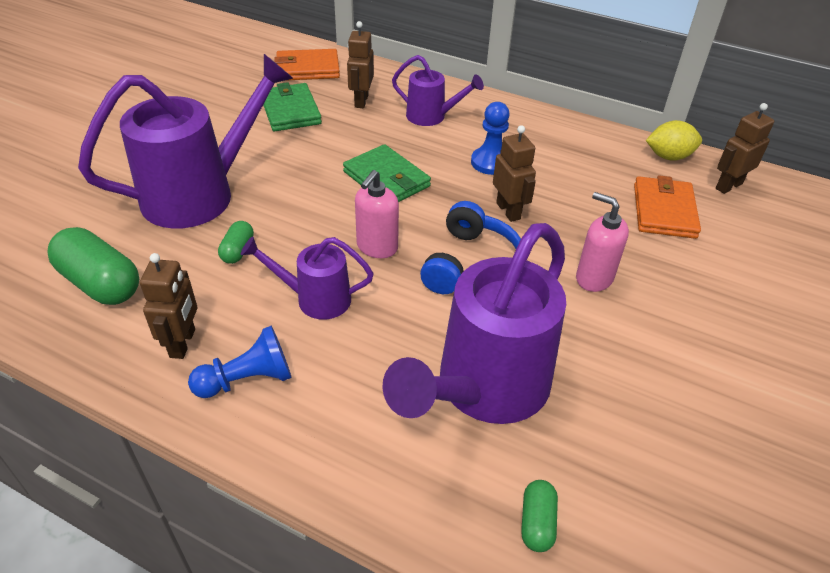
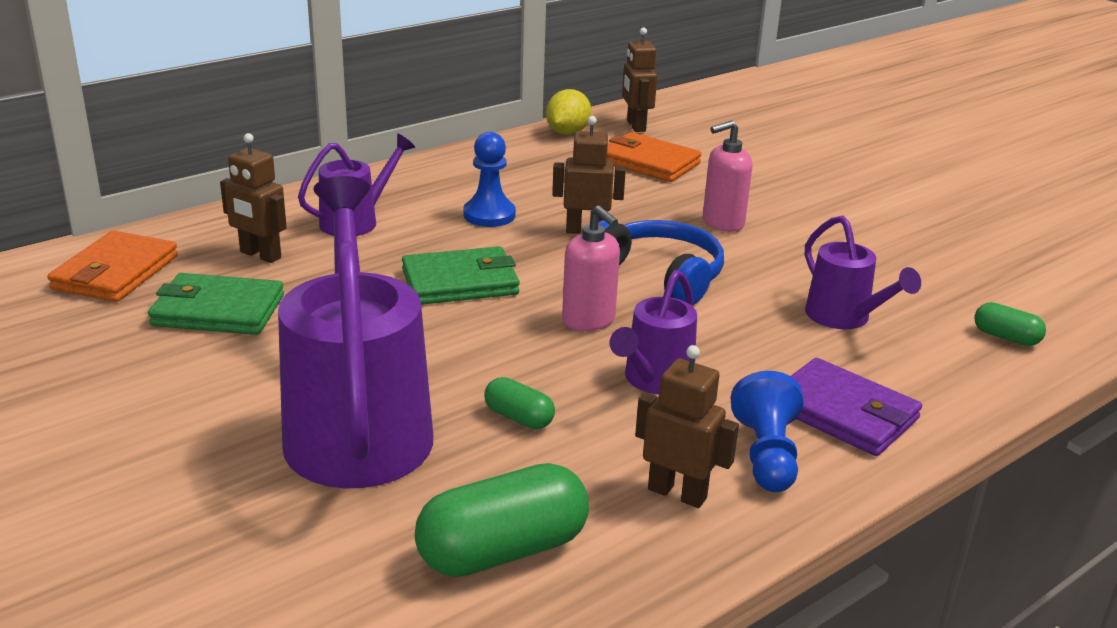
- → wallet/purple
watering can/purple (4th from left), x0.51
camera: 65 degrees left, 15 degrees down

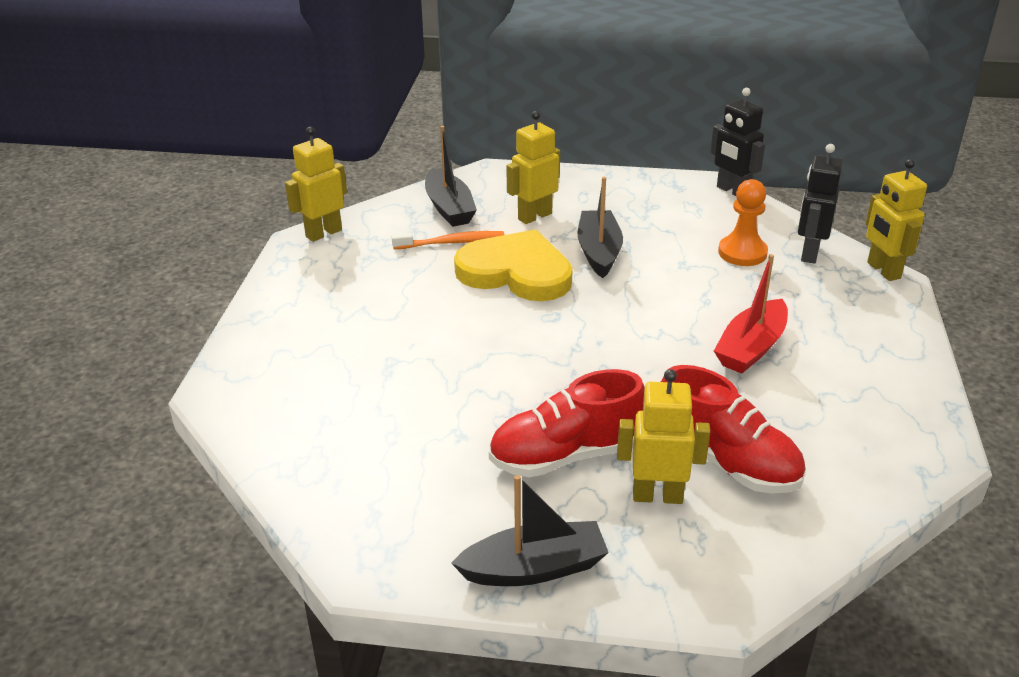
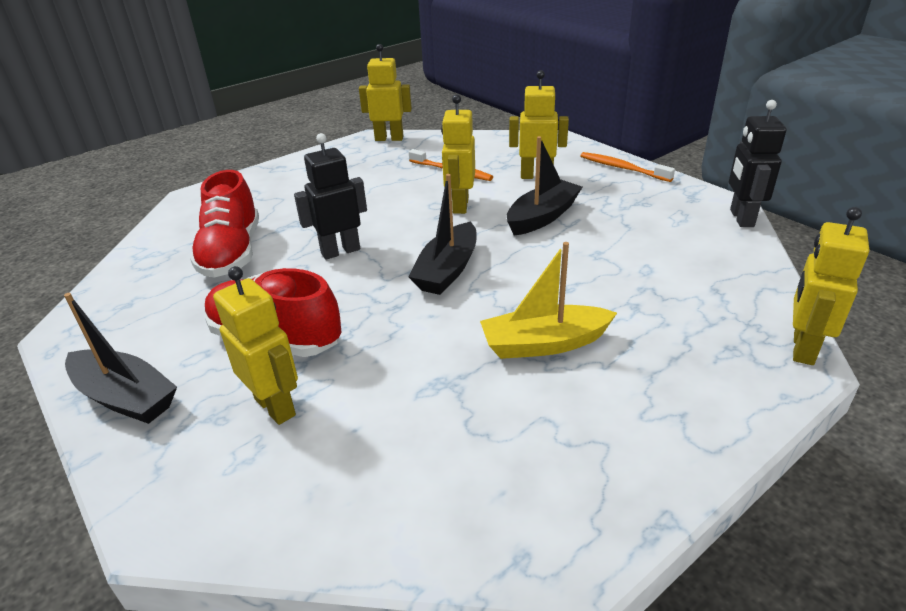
pawn/orange → -
- → toothbrush/orange (2nd from left)
boat/black (1st from left in the first image) → boat/black (2nd from left), moved
shoe/red (2nd from left in the first image) → shoe/red (1st from left), moved
robot/black (2nd from left in the first image) → robot/black (1st from left), moved
heart/yellow → robot/yellow (3rd from left)
boat/red → boat/yellow
camera: 45 degrees right, 0 degrees up

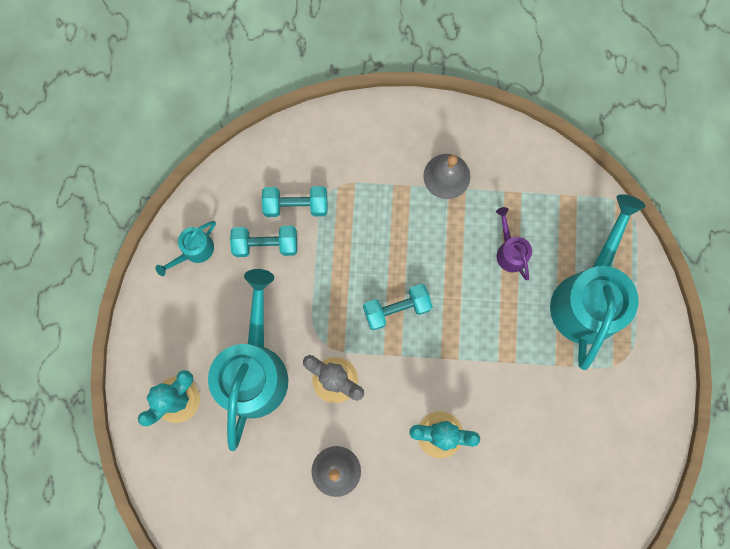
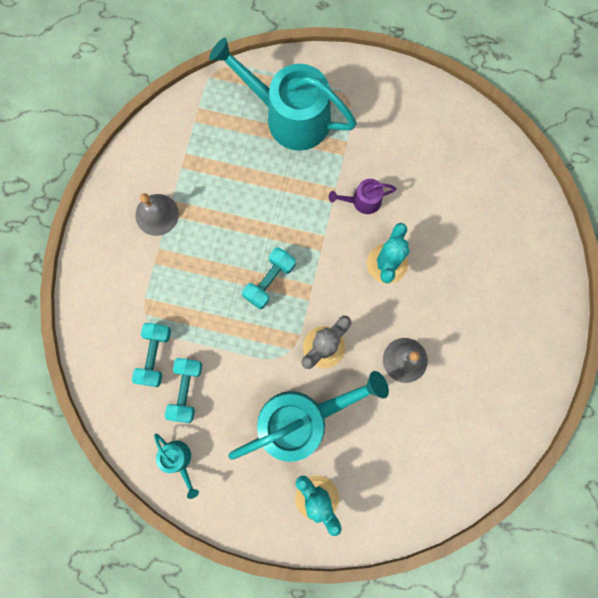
watering can/purple, moved
watering can/turquoise (2nd from left in the first image) → watering can/turquoise (3rd from left), 135 degrees clockwise
dumbbell/turquoise (3rd from left), 45 degrees clockwise
camera: 80 degrees left, 0 degrees up

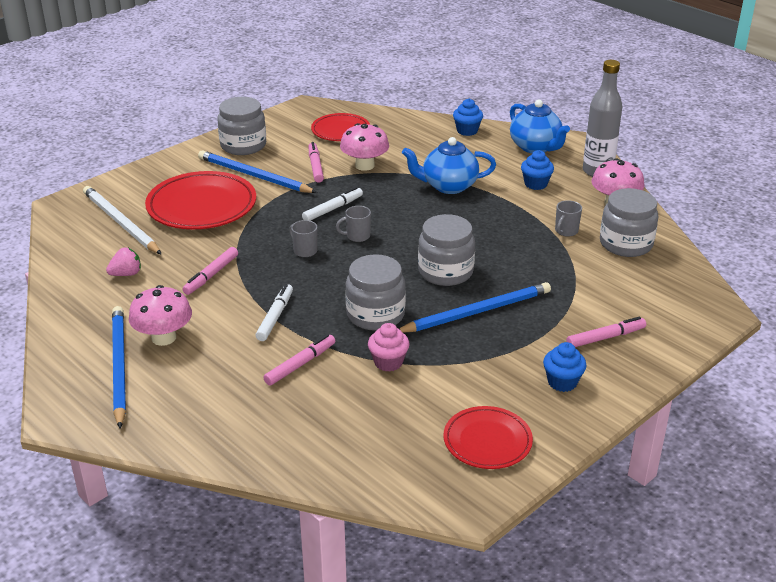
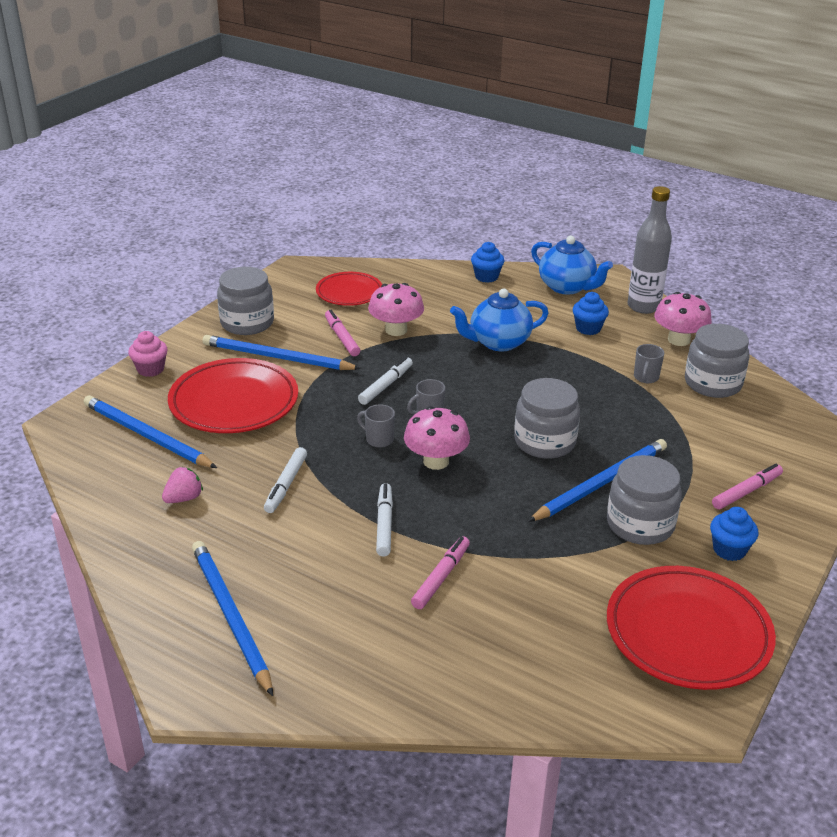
mushroom/pink (1st from left in the first image) → mushroom/pink (2nd from left), moved
jar/grey (2nd from left in the first image) → jar/grey (3rd from left), moved
cupcake/pink, moved
pencil/white → pencil/blue (1st from left)
marker/pink (1st from left) → marker/white (1st from left)
plate/red (3rd from left), x1.65
camera: 15 degrees left, 0 degrees up

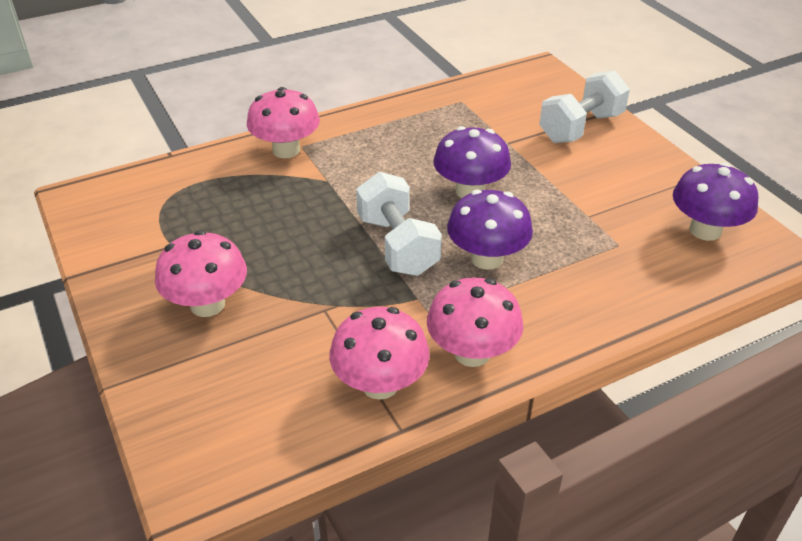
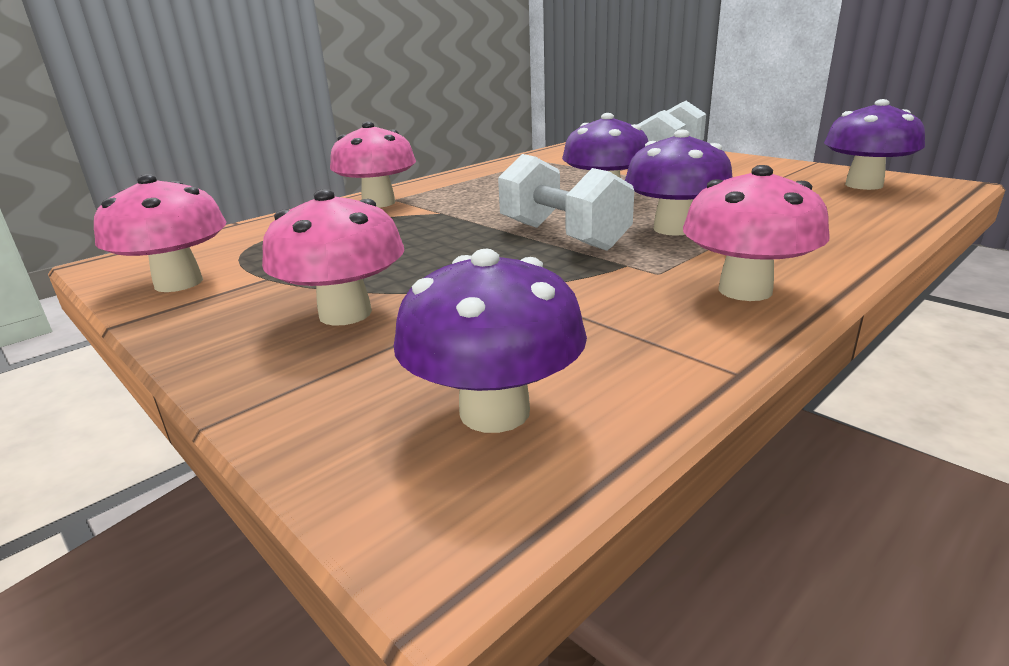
- → mushroom/purple (1st from left)
mushroom/pink (3rd from left in the first image) → mushroom/pink (1st from left), moved
camera: 15 degrees left, 15 degrees down

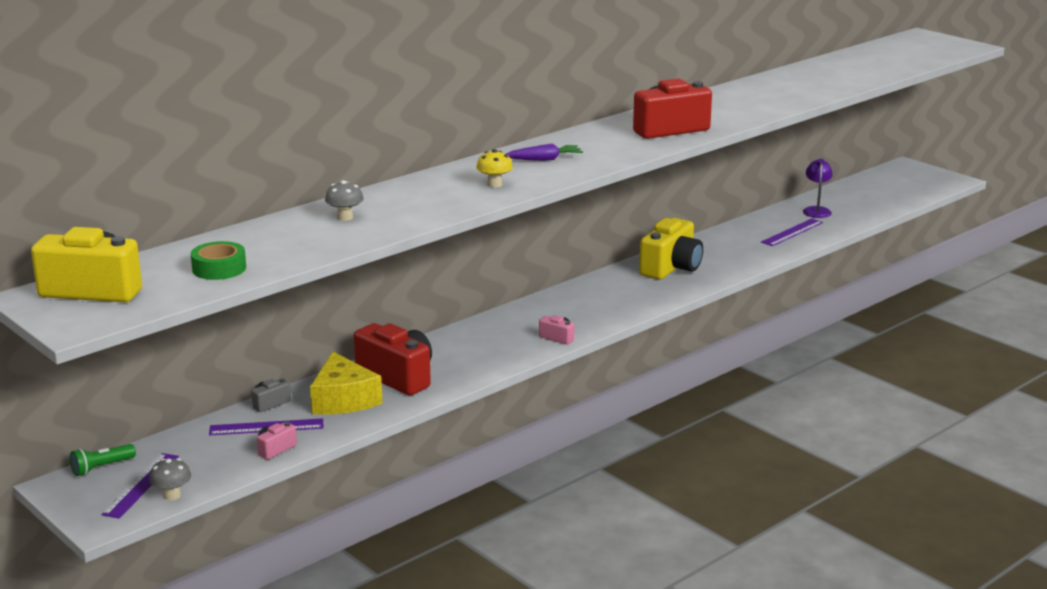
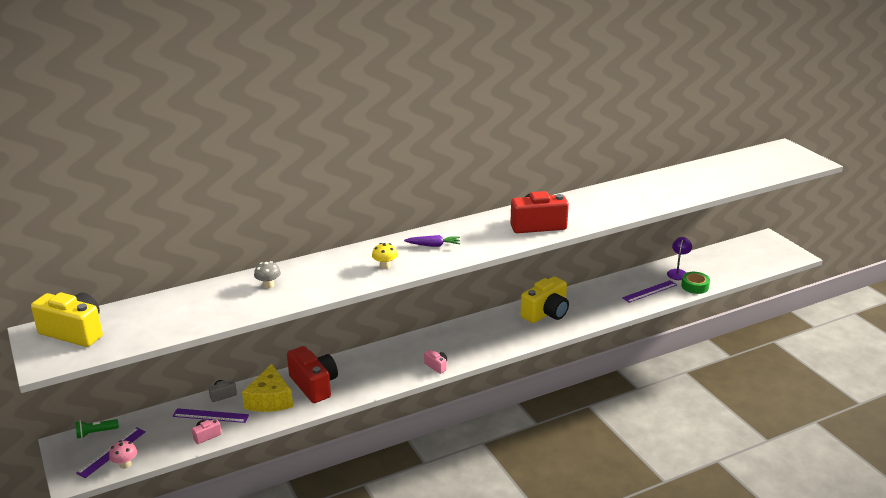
tape/green, moved
mushroom/grey (1st from left) → mushroom/pink
camera: 15 degrees right, 5 degrees up

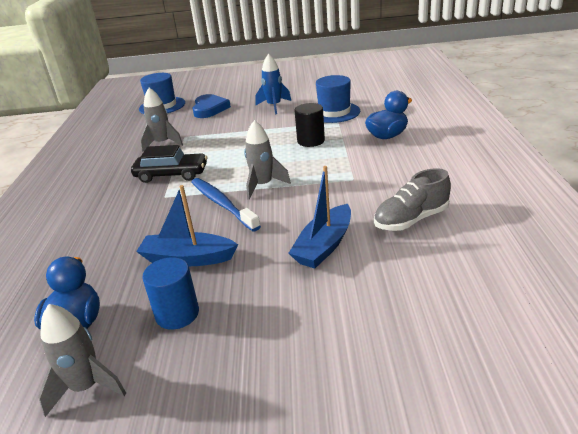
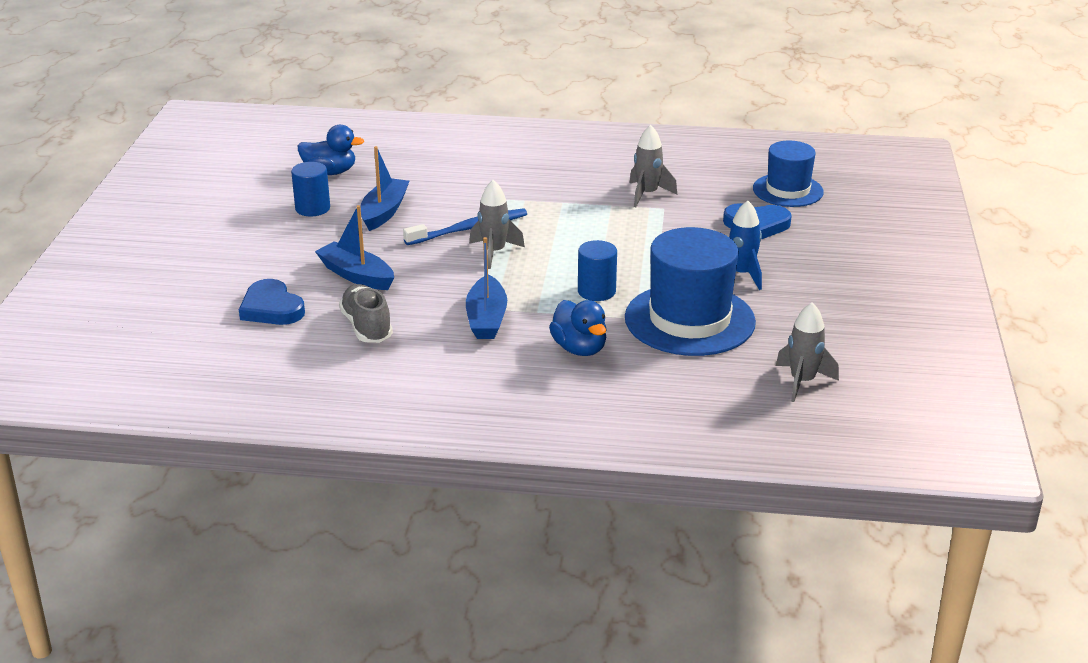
car/black → -
- → heart/blue (1st from left)
- → boat/blue (3rd from left)
rocket/grey (1st from left in the first image) → rocket/grey (3rd from left), moved
cylinder/black → cylinder/blue (2nd from left)
hat/blue (2nd from left in the first image) → hat/blue (1st from left), x1.60
camera: 95 degrees right, 0 degrees up

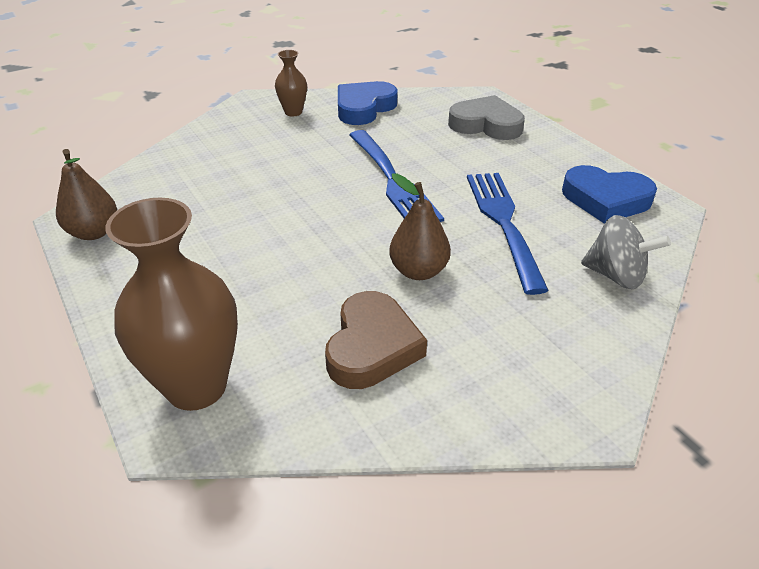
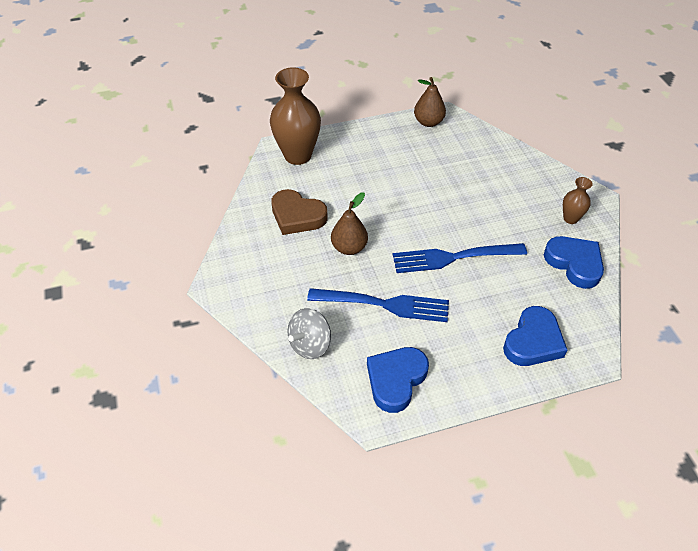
heart/grey → heart/blue (2nd from left)
camera: 105 degrees right, 10 degrees up

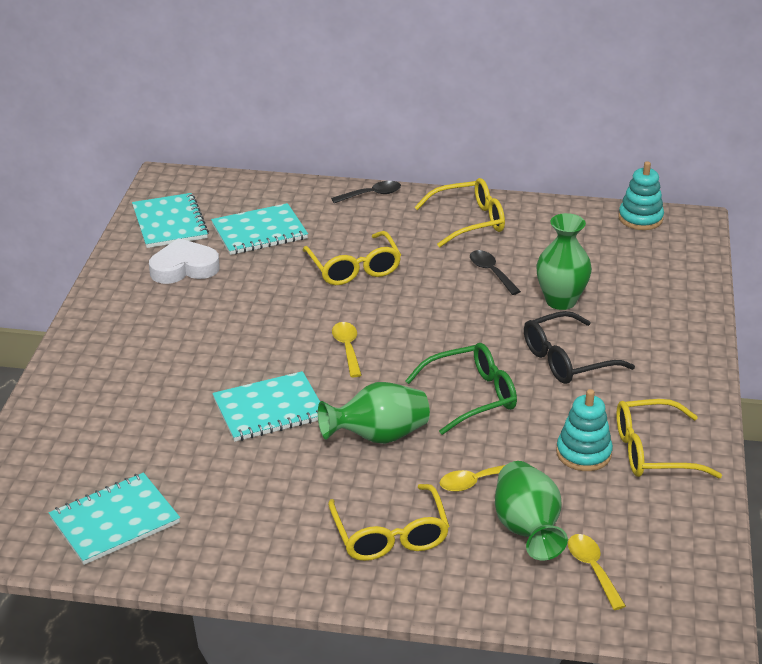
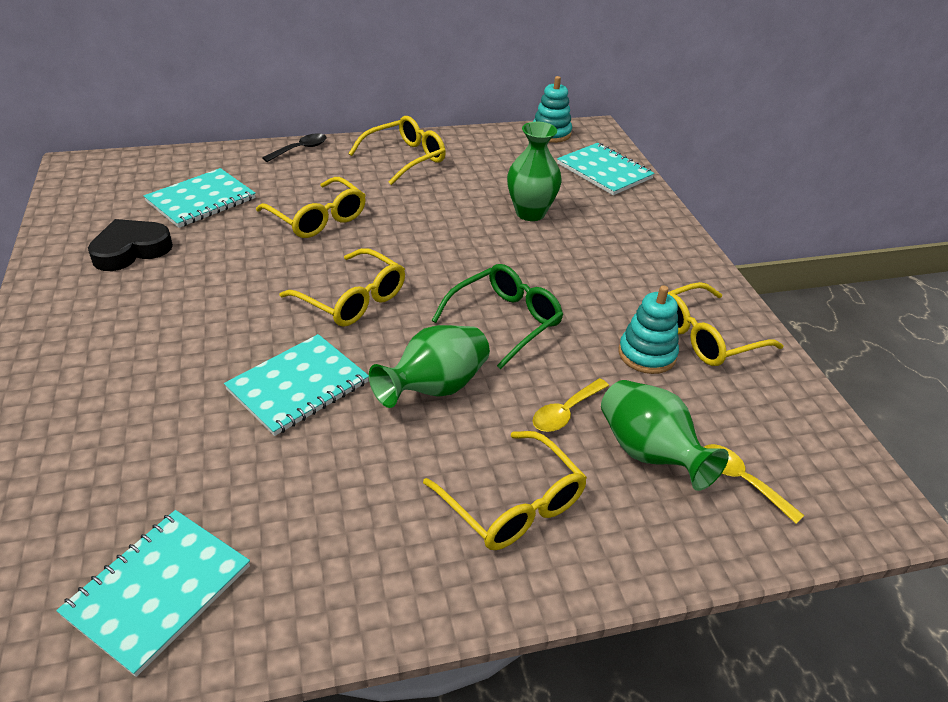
spoon/black (2nd from left) → -
glasses/black → -
notebook/turquoise (2nd from left in the first image) → notebook/turquoise (4th from left), moved
spoon/yellow (1st from left) → glasses/yellow (2nd from left)
heart/white → heart/black
camera: 25 degrees left, 5 degrees up

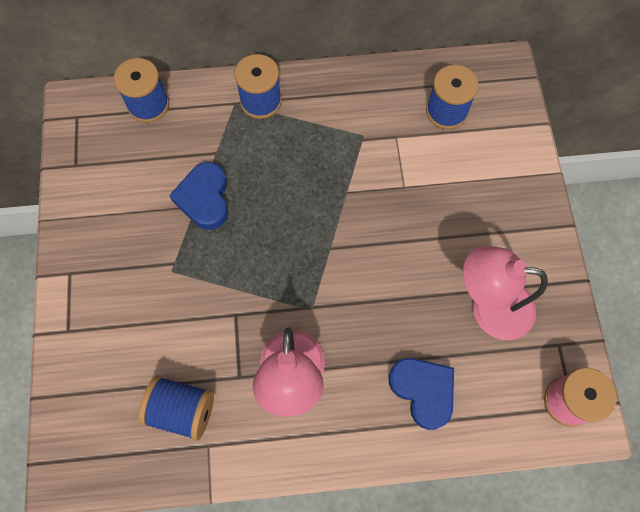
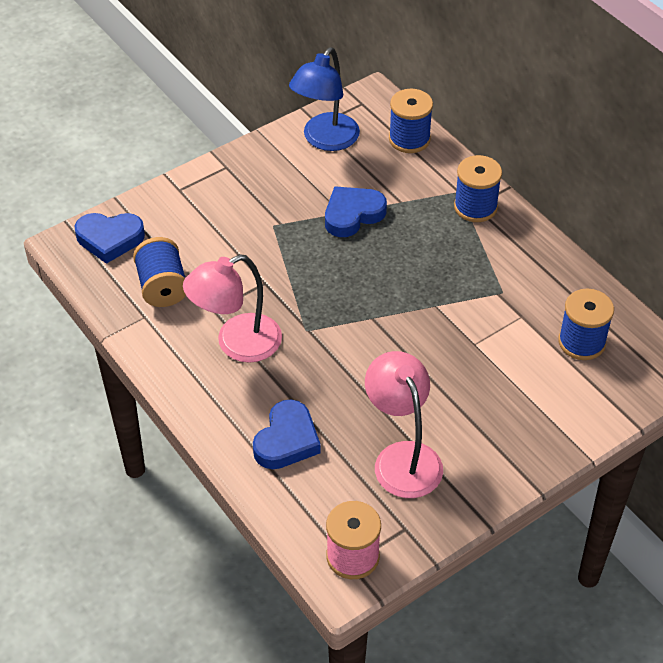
- → heart/blue (1st from left)
- → lamp/blue
camera: 60 degrees right, 20 degrees down

